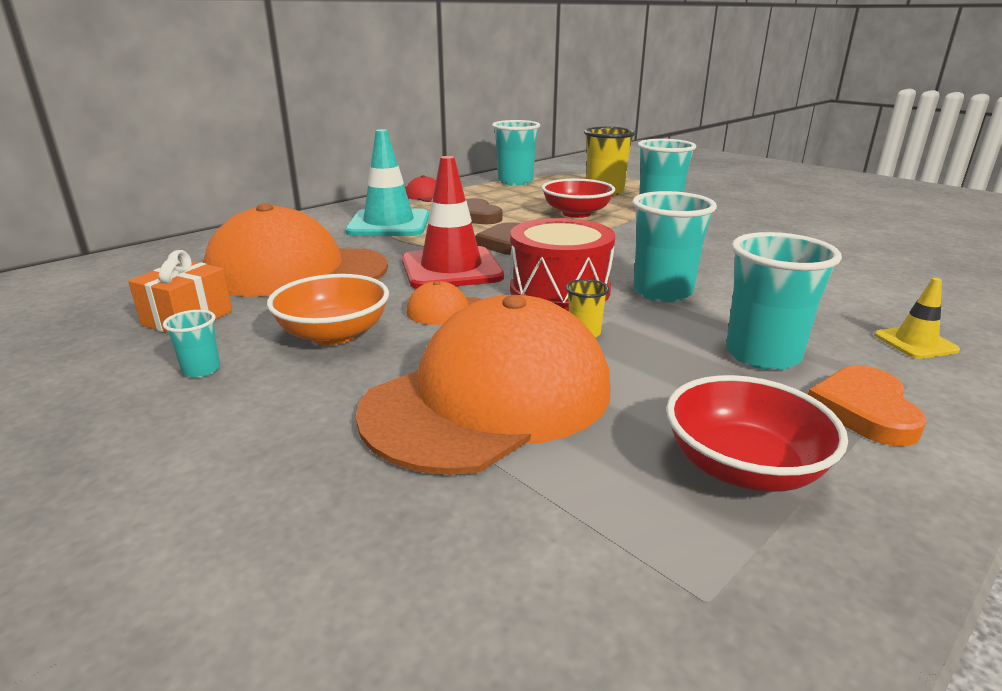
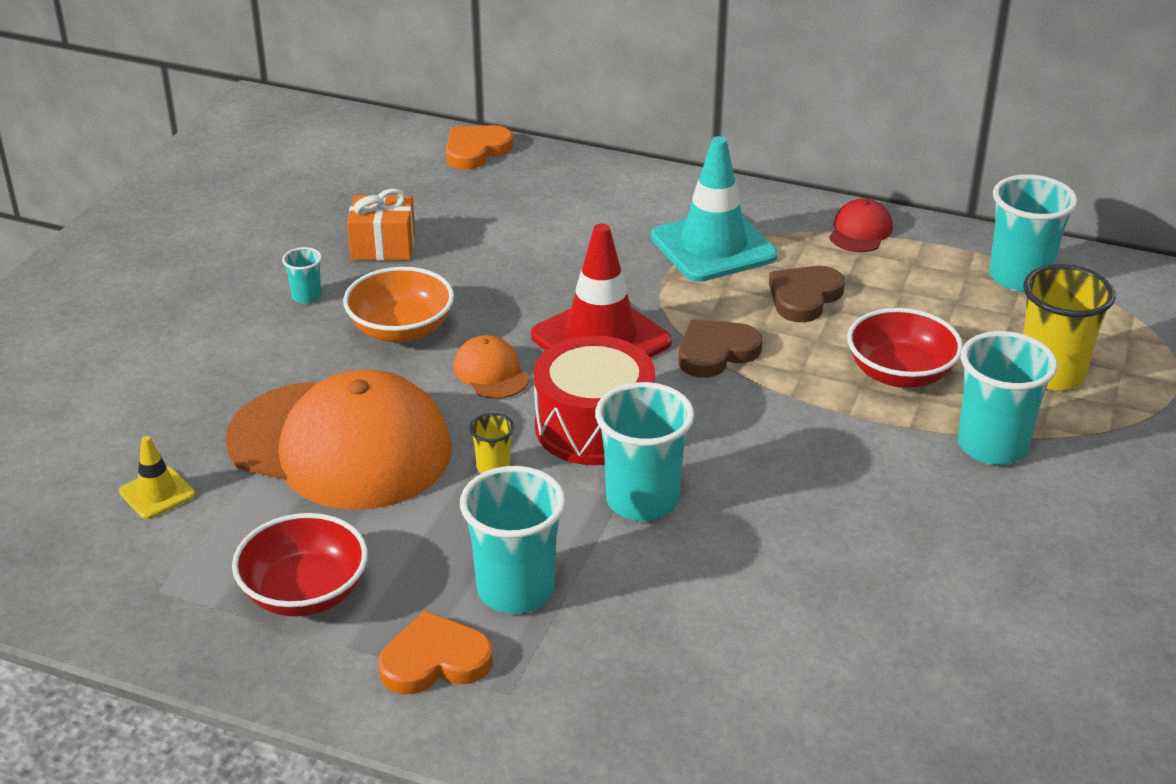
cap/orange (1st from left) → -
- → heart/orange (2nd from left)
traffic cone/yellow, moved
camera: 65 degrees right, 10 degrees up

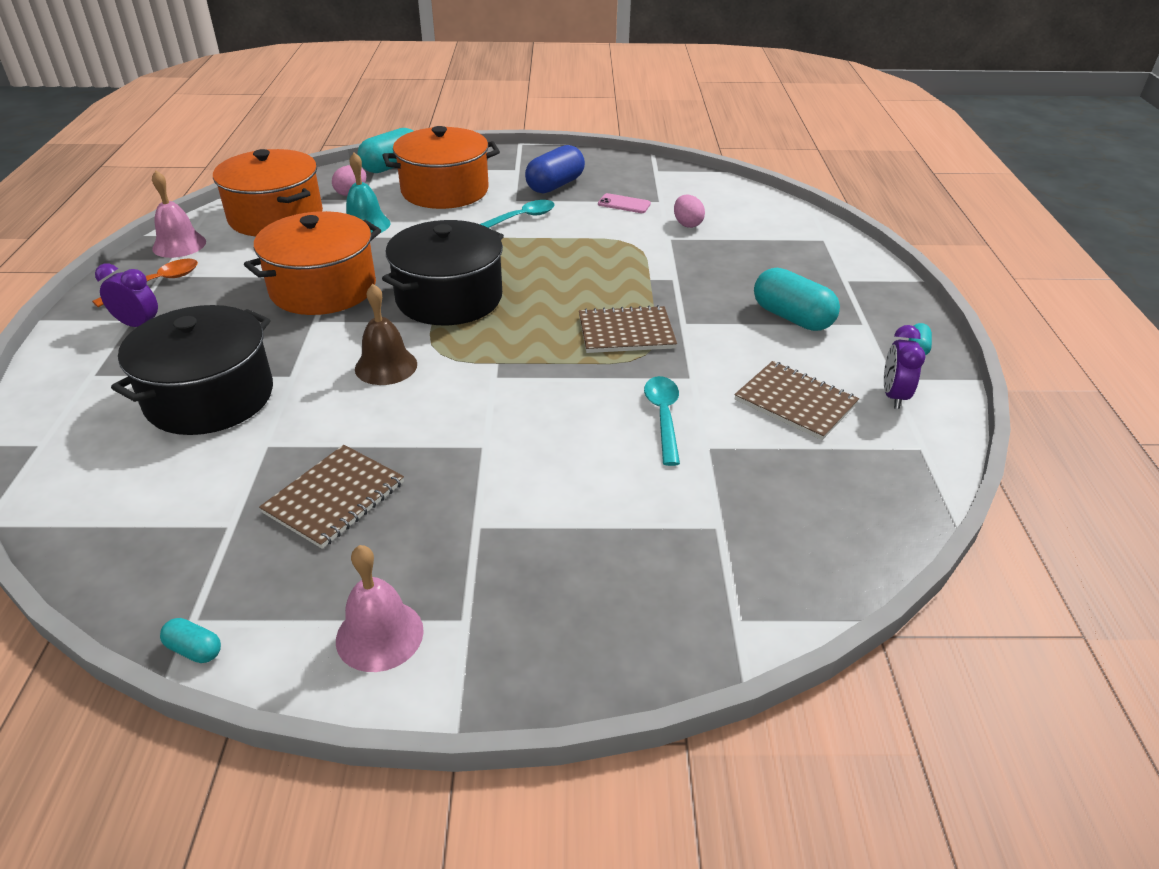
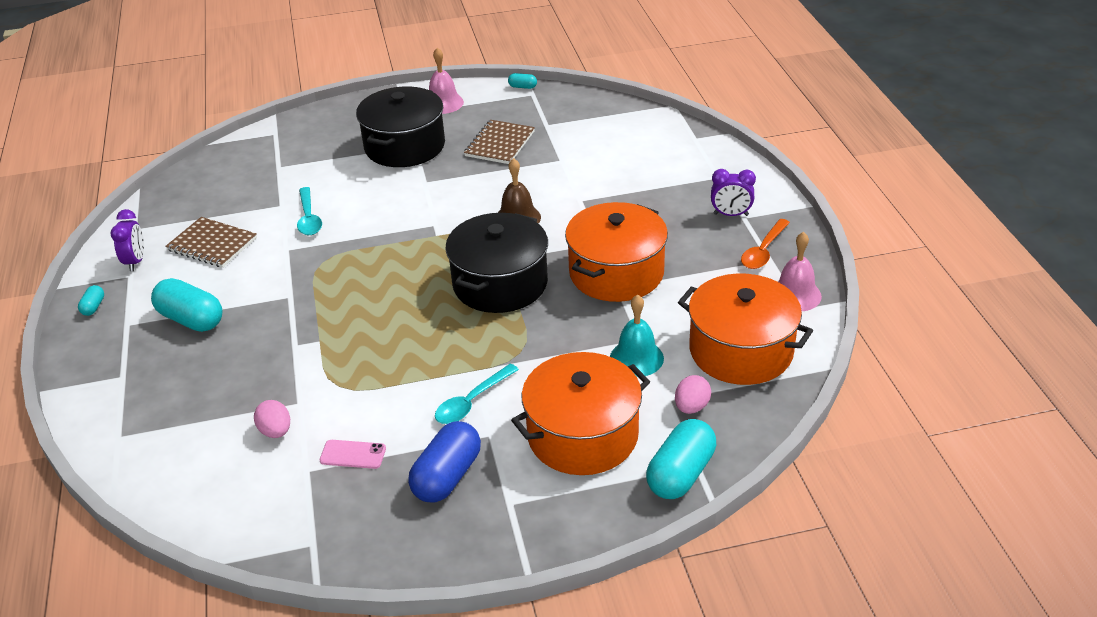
notebook/brown (2nd from left) → -
pot/black (1st from left), moved
camera: 170 degrees right, 0 degrees up

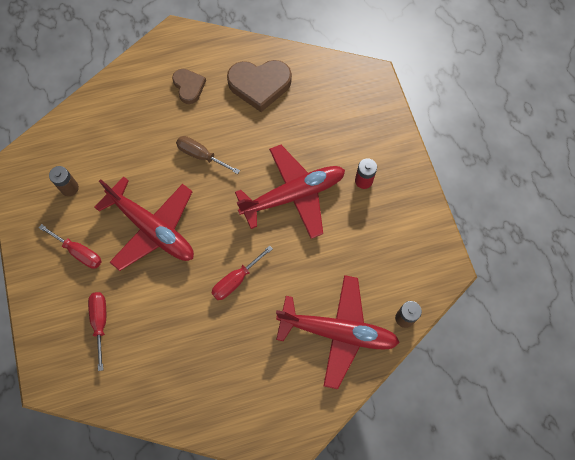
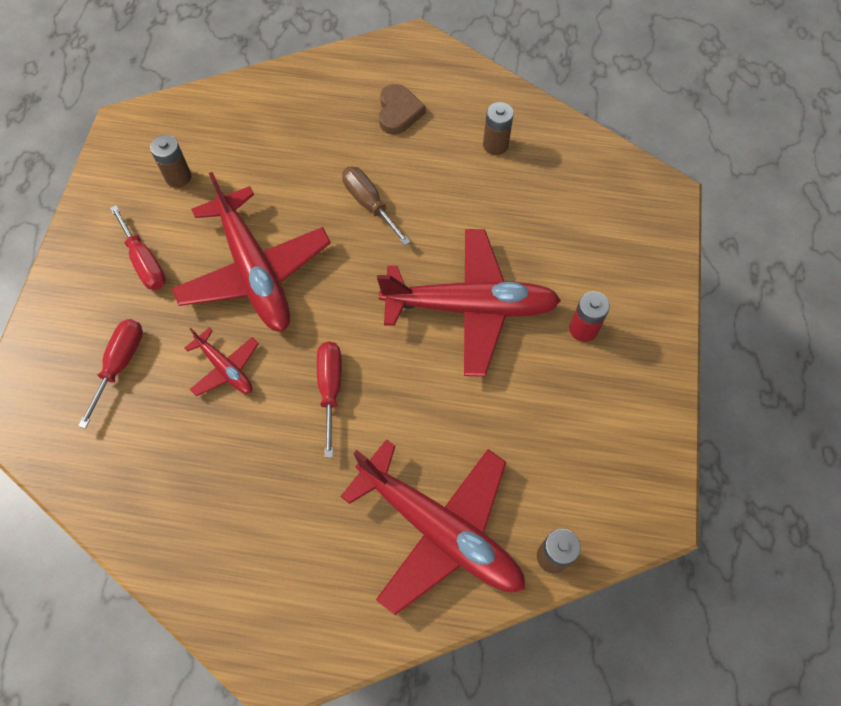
- → plane/red (1st from left)
heart/brown (2nd from left) → battery/brown (2nd from left)
screwdriver/red (3rd from left), 105 degrees clockwise
camera: 25 degrees right, 5 degrees down

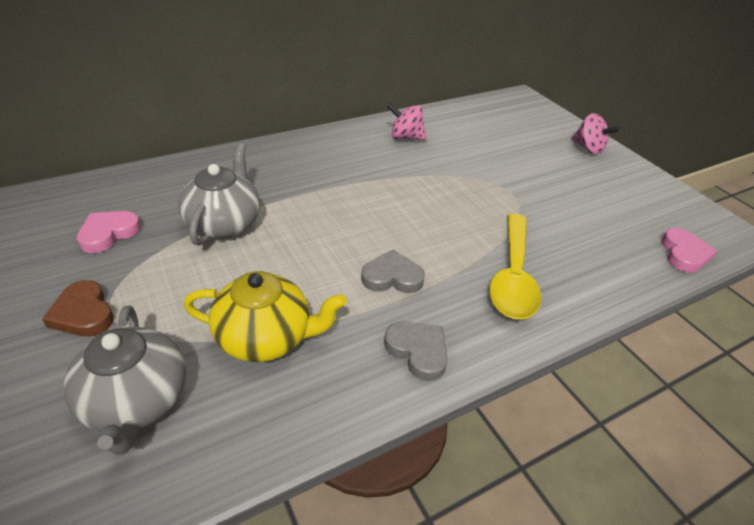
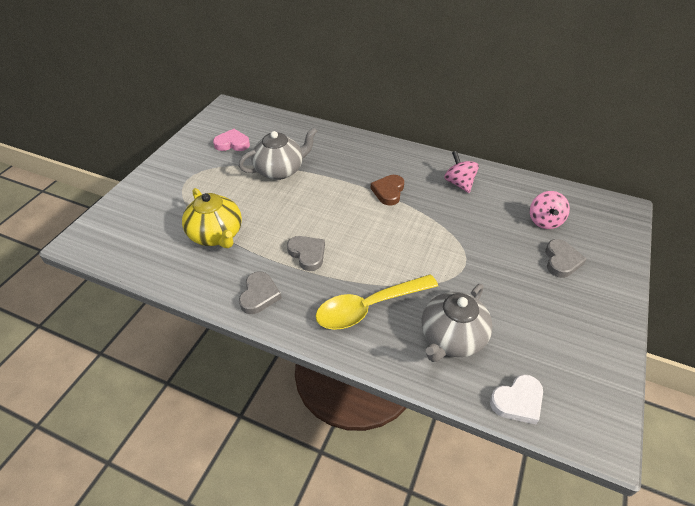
- → heart/grey (3rd from left)
heart/brown, moved
teapot/grey (1st from left in the first image) → teapot/grey (2nd from left), moved
spinning top/pink (2nd from left), moved
heart/pink (2nd from left) → heart/white
camera: 55 degrees right, 5 degrees up

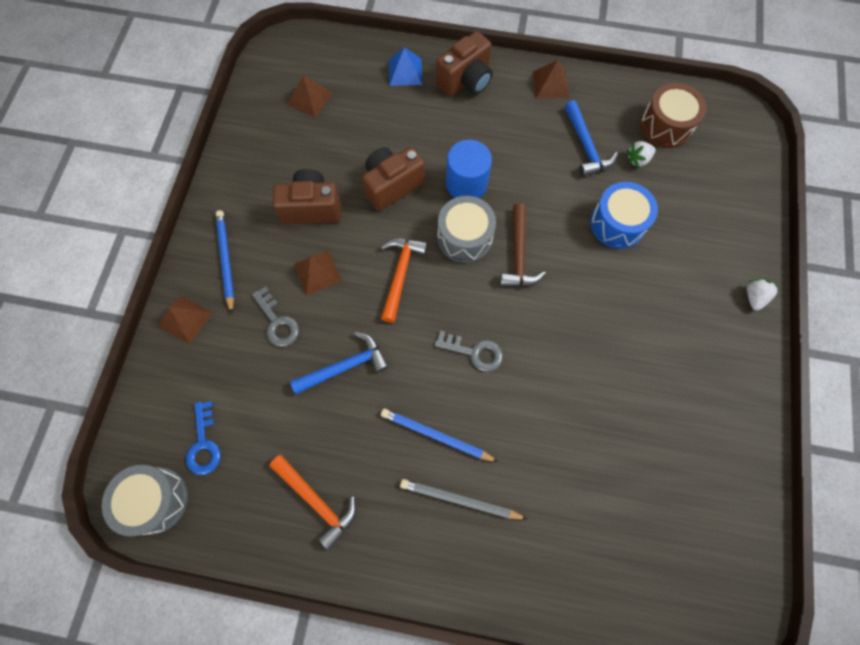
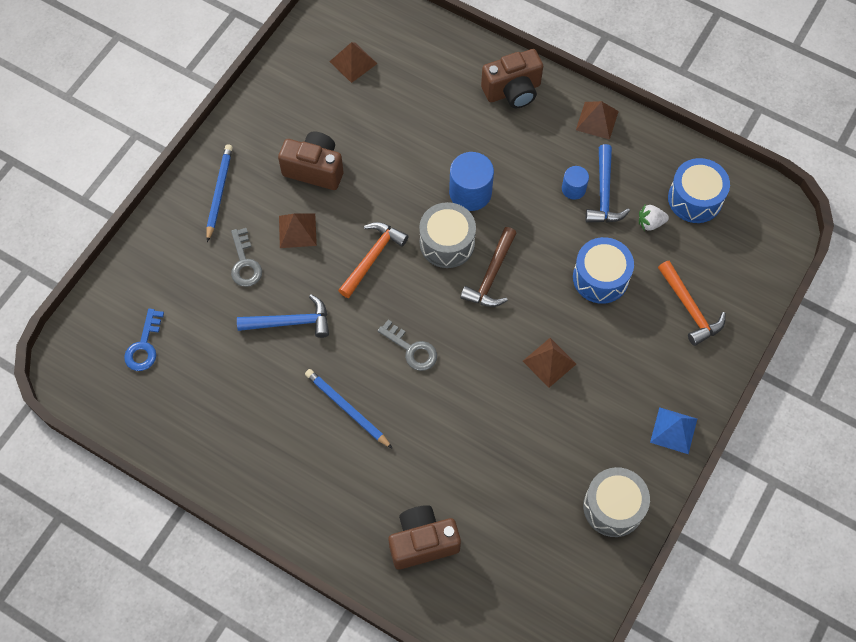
pencil/grey → -
strawberry/white (2nd from left) → -
- → cylinder/blue (2nd from left)
drum/grey (1st from left in the first image) → drum/grey (2nd from left), moved
pyramid/brown (1st from left in the first image) → pyramid/brown (3rd from left), moved
hammer/orange (1st from left in the first image) → hammer/orange (2nd from left), moved
camera/brown (2nd from left), moved
pyramid/blue, moved
drum/brown → drum/blue (2nd from left)
camera: 20 degrees right, 5 degrees down

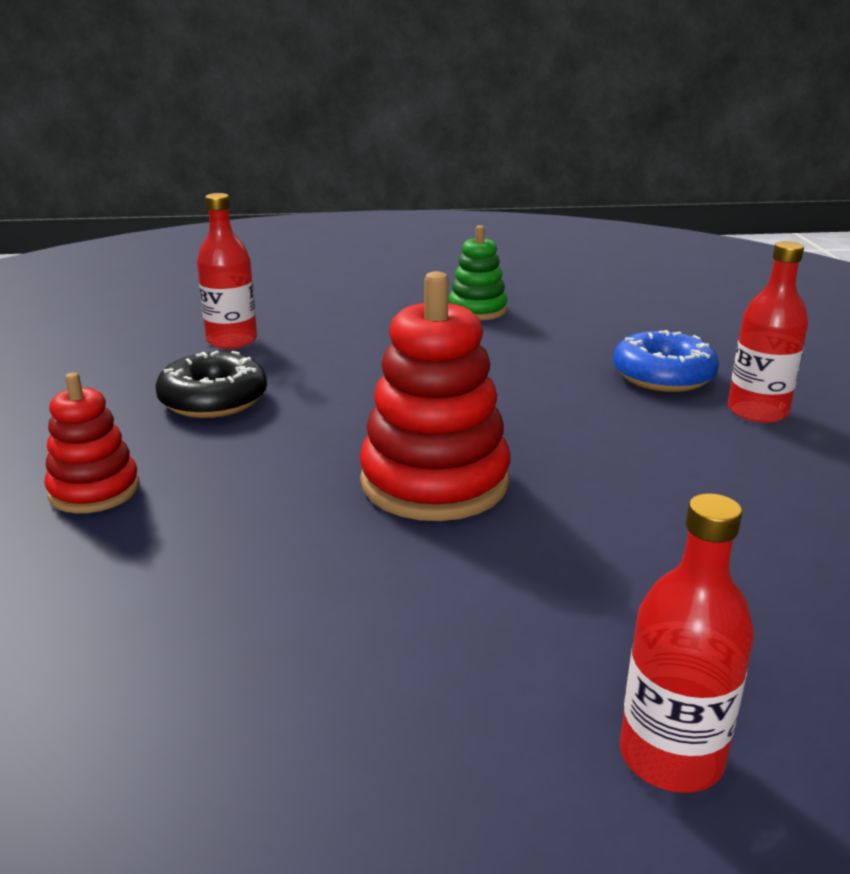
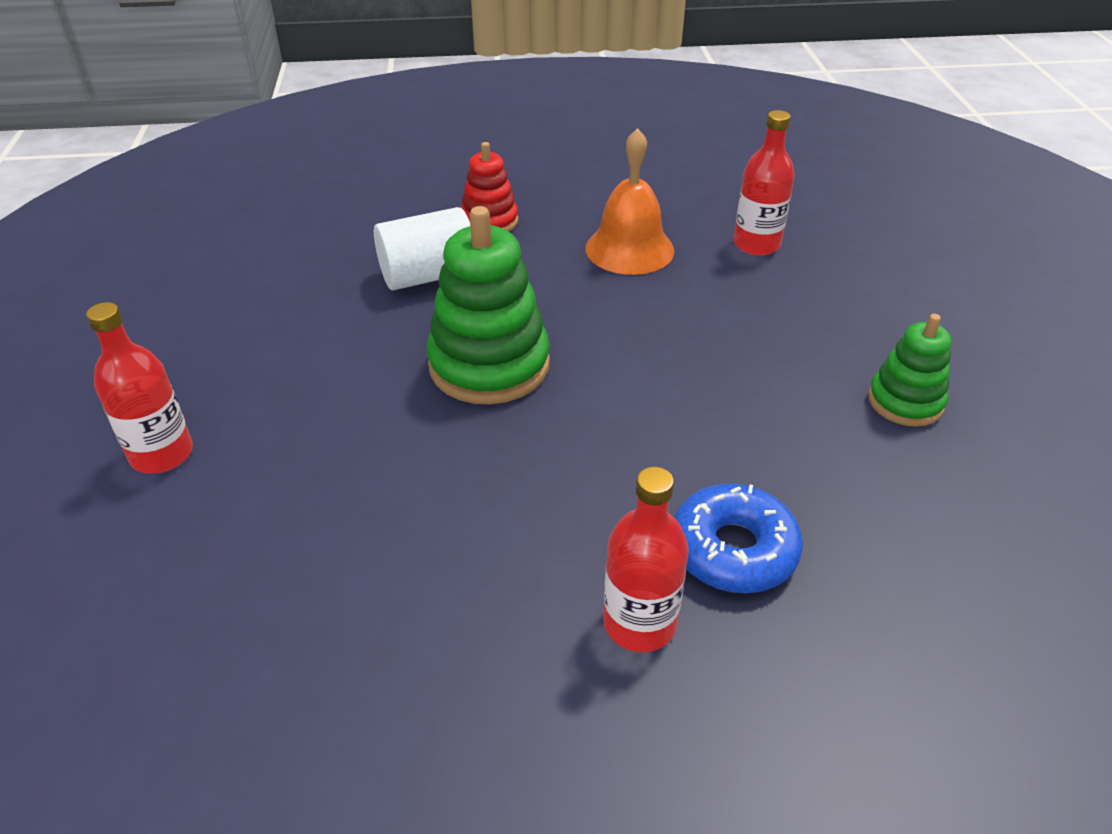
- → cylinder/white
donut/black → bell/orange
stacking toy/red (2nd from left) → stacking toy/green (1st from left)
camera: 90 degrees right, 15 degrees up

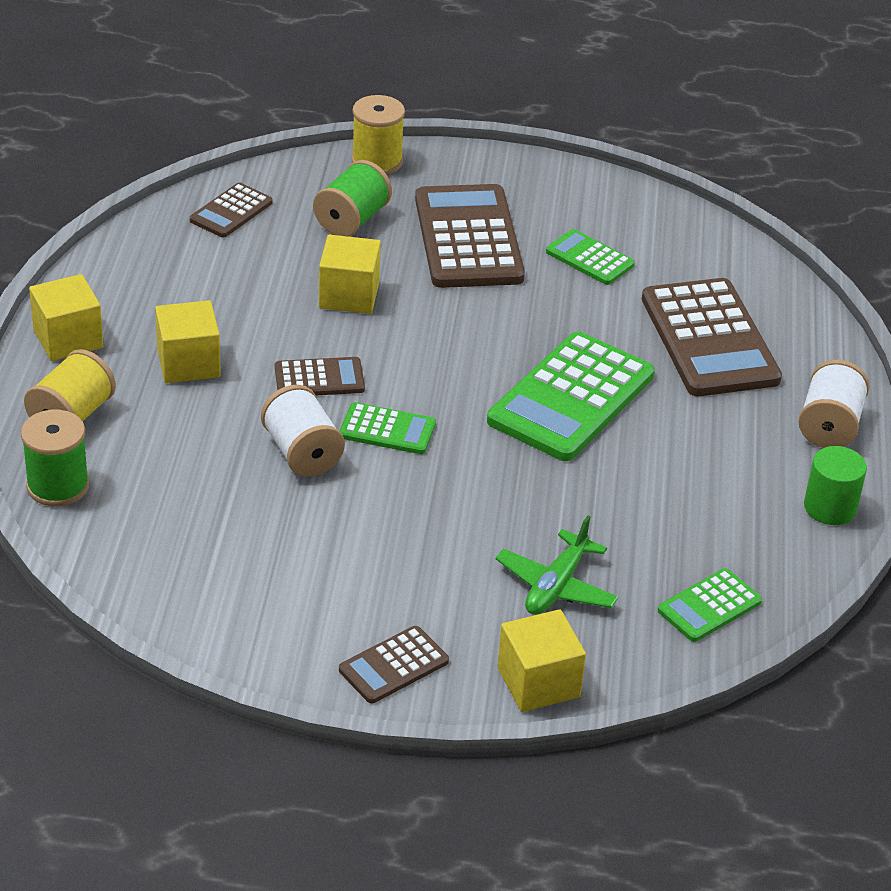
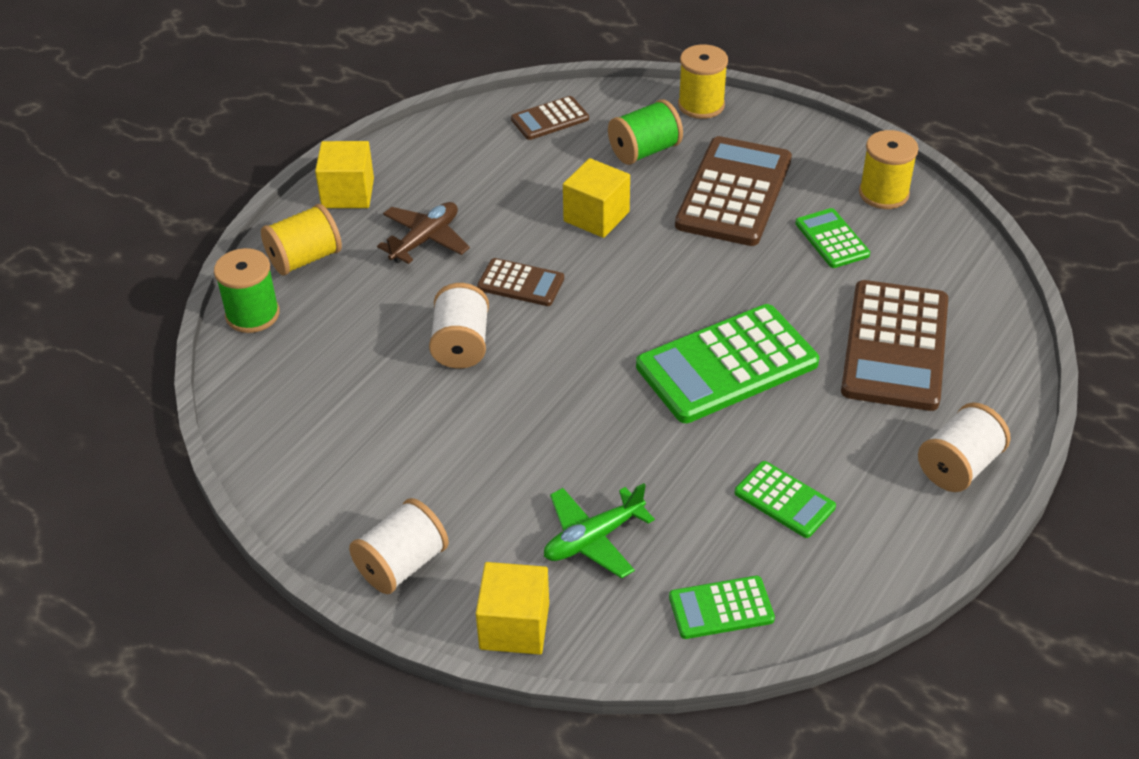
cylinder/green → -
- → spool/yellow (3rd from left)
calculator/green (1st from left in the first image) → calculator/green (3rd from left), moved
cube/yellow (2nd from left) → plane/brown
calculator/brown (3rd from left) → spool/white (1st from left)
camera: 30 degrees right, 5 degrees up

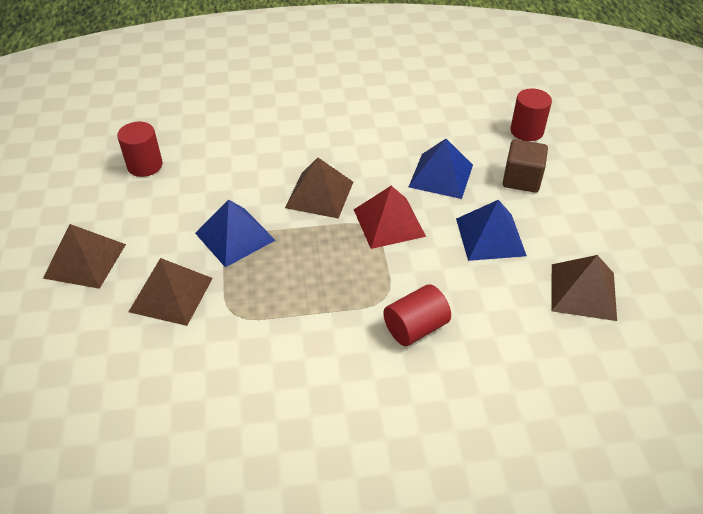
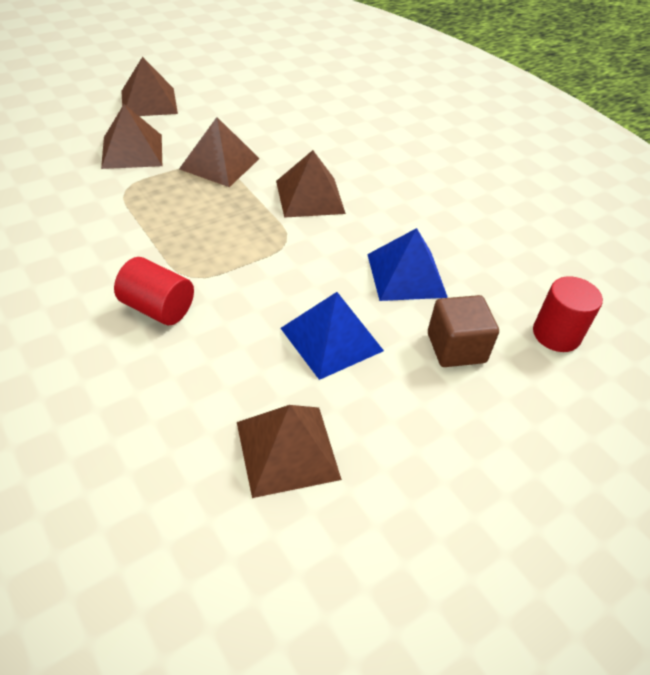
cylinder/red (1st from left) → -
pyramid/red → -
pyramid/blue (1st from left) → pyramid/brown (3rd from left)
camera: 60 degrees right, 0 degrees up

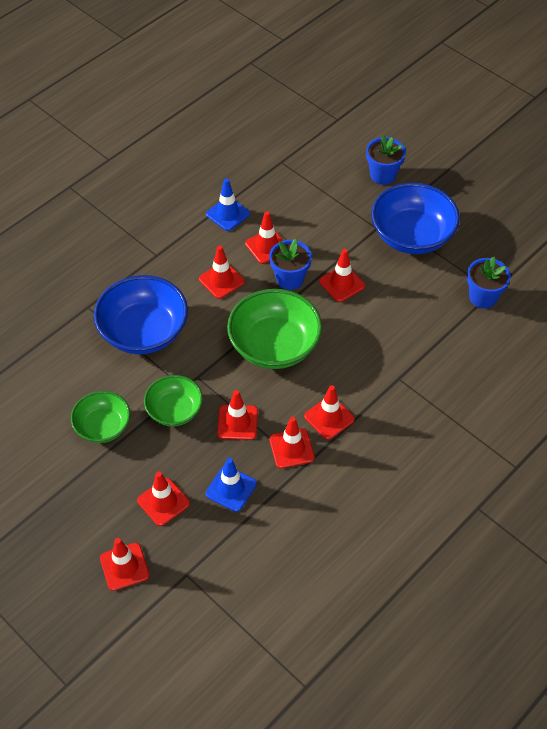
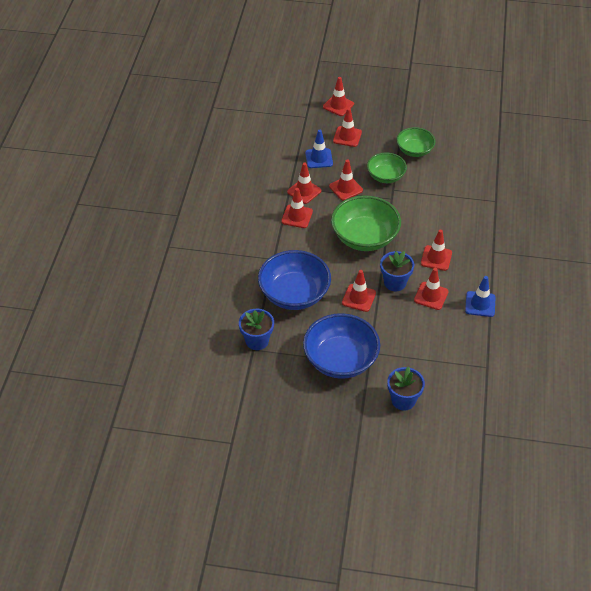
bowl/blue (1st from left), moved
camera: 145 degrees right, 5 degrees down

